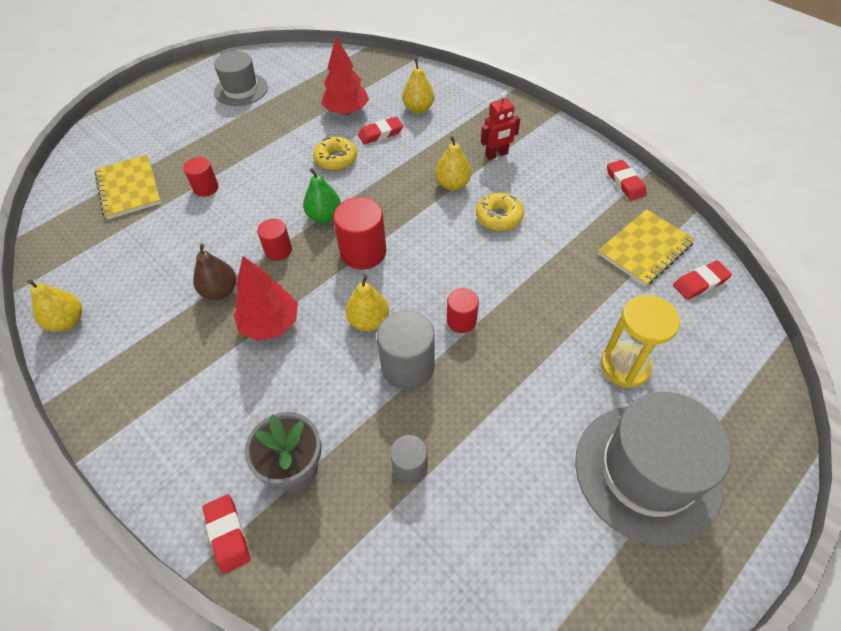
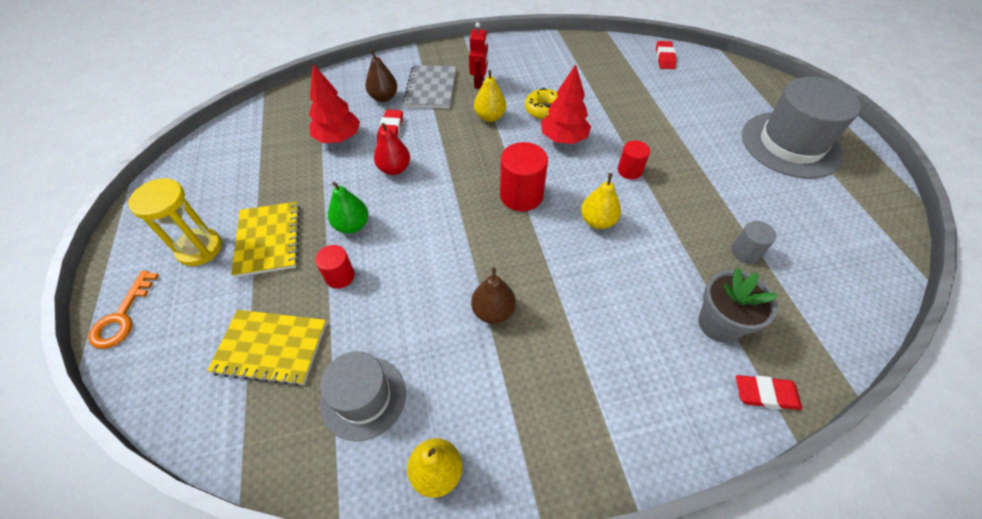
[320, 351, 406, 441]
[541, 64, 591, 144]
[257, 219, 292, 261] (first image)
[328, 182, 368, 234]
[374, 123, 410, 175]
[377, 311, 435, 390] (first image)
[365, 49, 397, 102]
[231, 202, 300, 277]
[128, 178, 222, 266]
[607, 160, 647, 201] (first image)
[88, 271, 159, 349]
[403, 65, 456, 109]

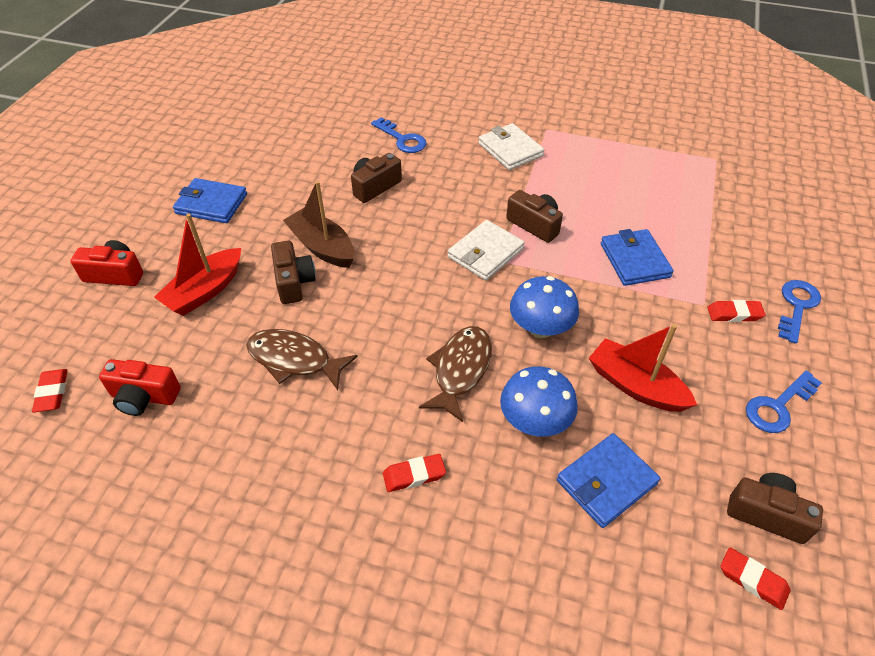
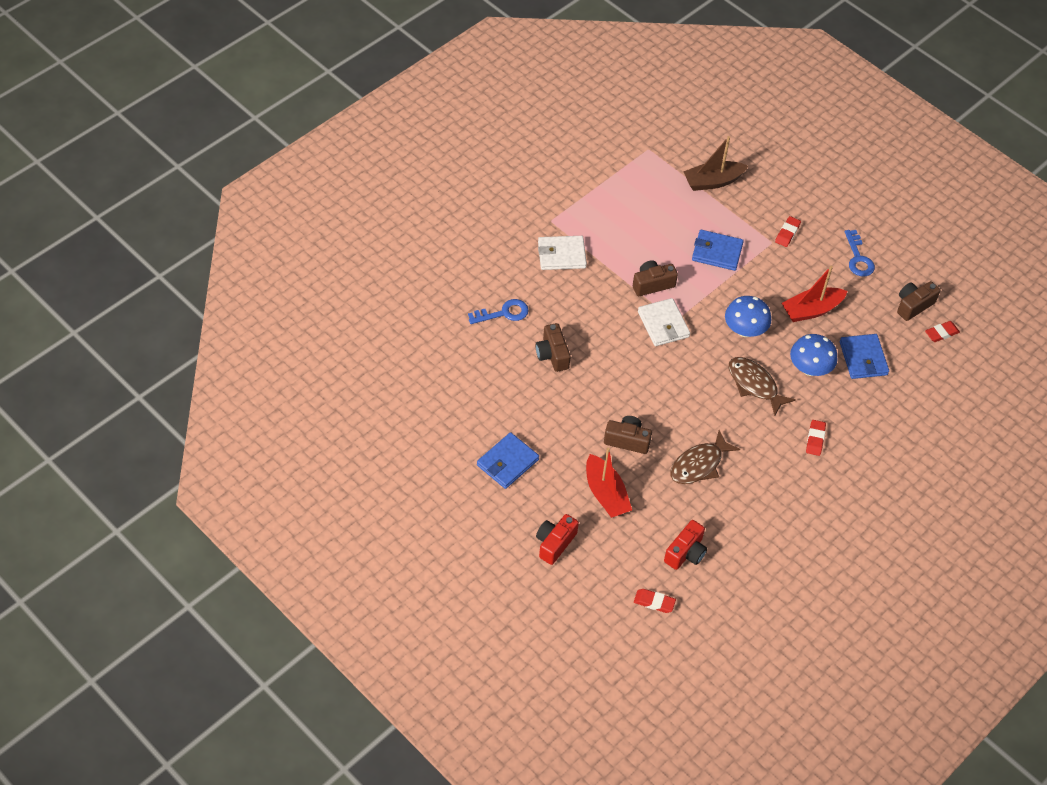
[683, 136, 748, 191]
[778, 280, 821, 344] (first image)

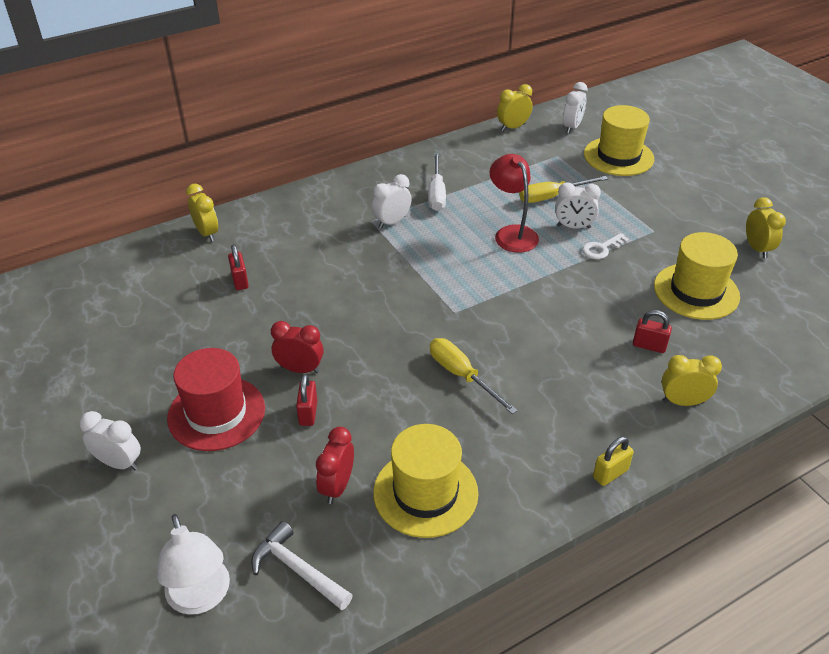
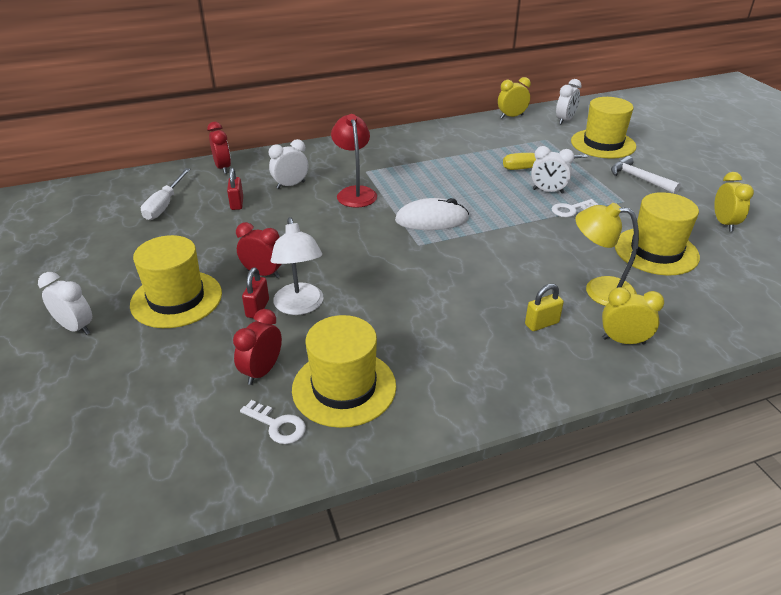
[271, 217, 324, 315]
[130, 235, 222, 328]
[207, 122, 231, 174]
[611, 156, 681, 194]
[269, 139, 308, 189]
[141, 168, 191, 220]
[430, 338, 518, 414] (first image)
[331, 114, 377, 208]
[525, 284, 564, 331]
[576, 203, 639, 306]
[240, 400, 306, 444]
[395, 198, 469, 230]

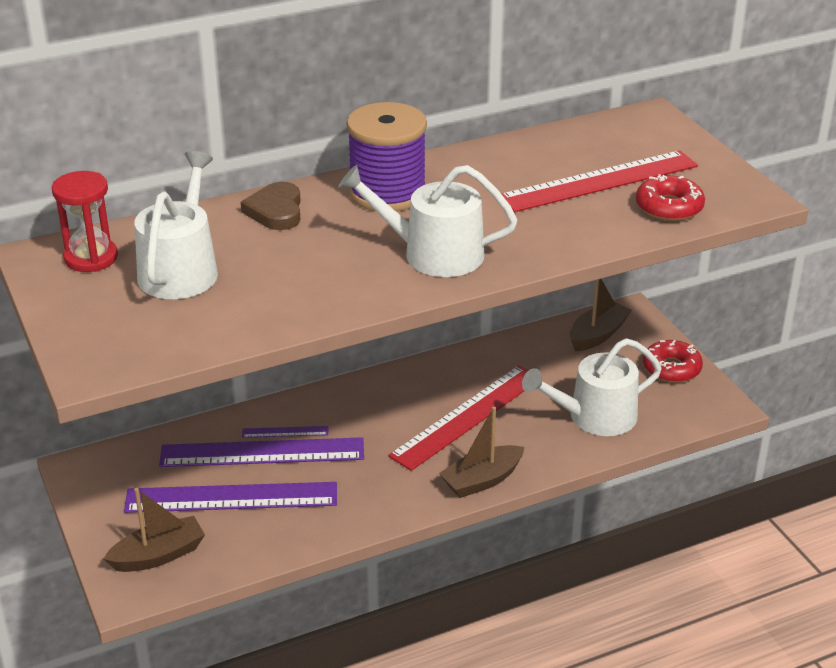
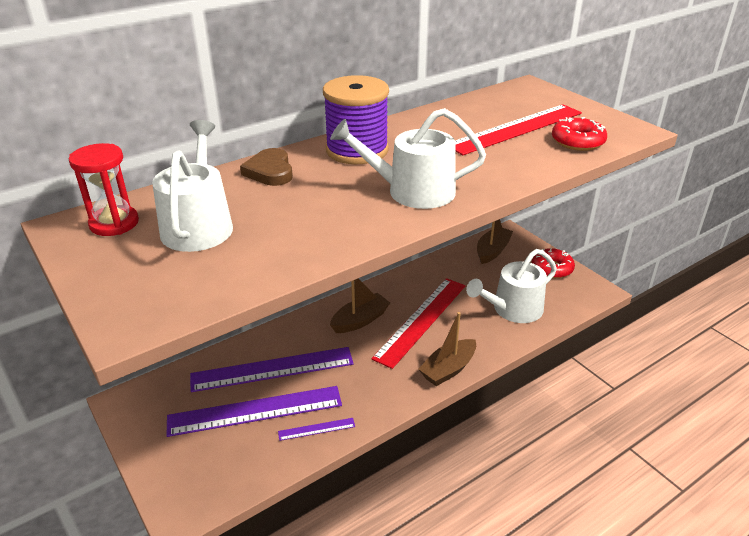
[330, 278, 390, 333]
[278, 418, 355, 441]

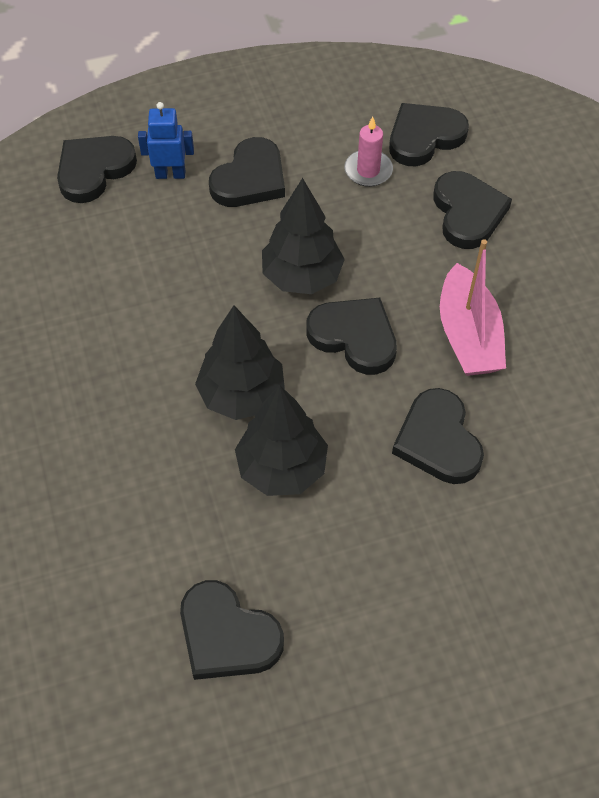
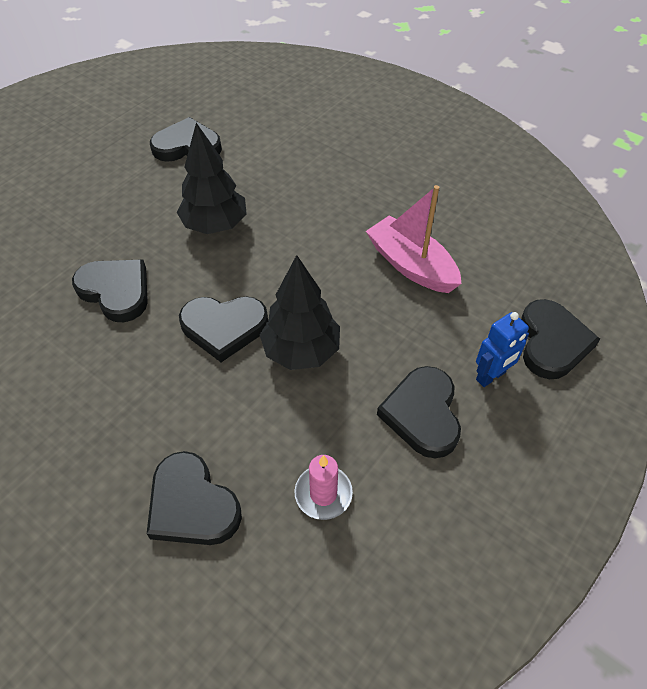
[195, 305, 285, 420] (first image)
[389, 103, 469, 166] (first image)
[366, 185, 462, 293]

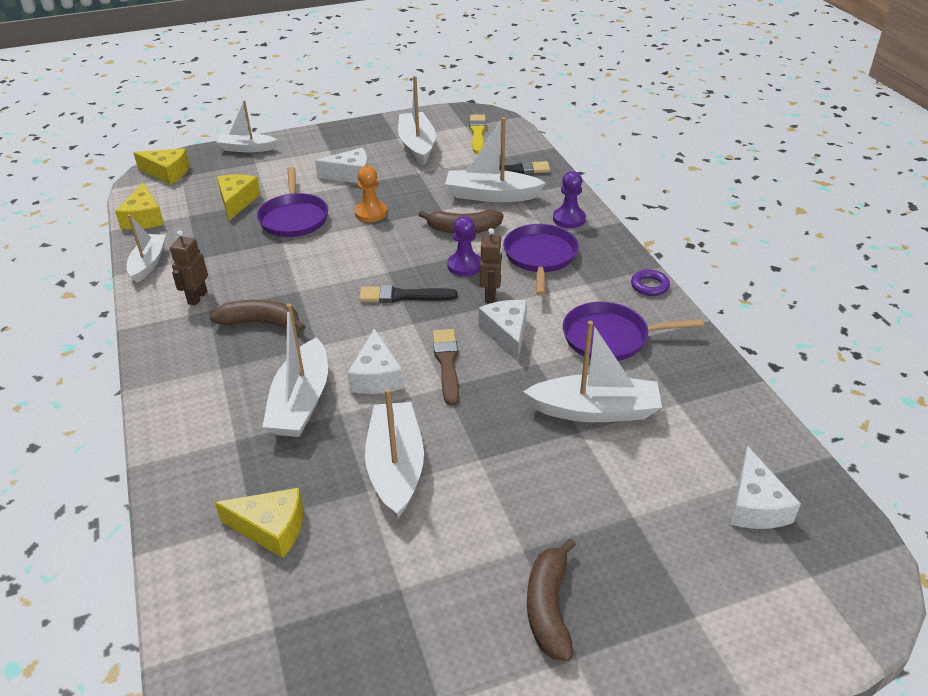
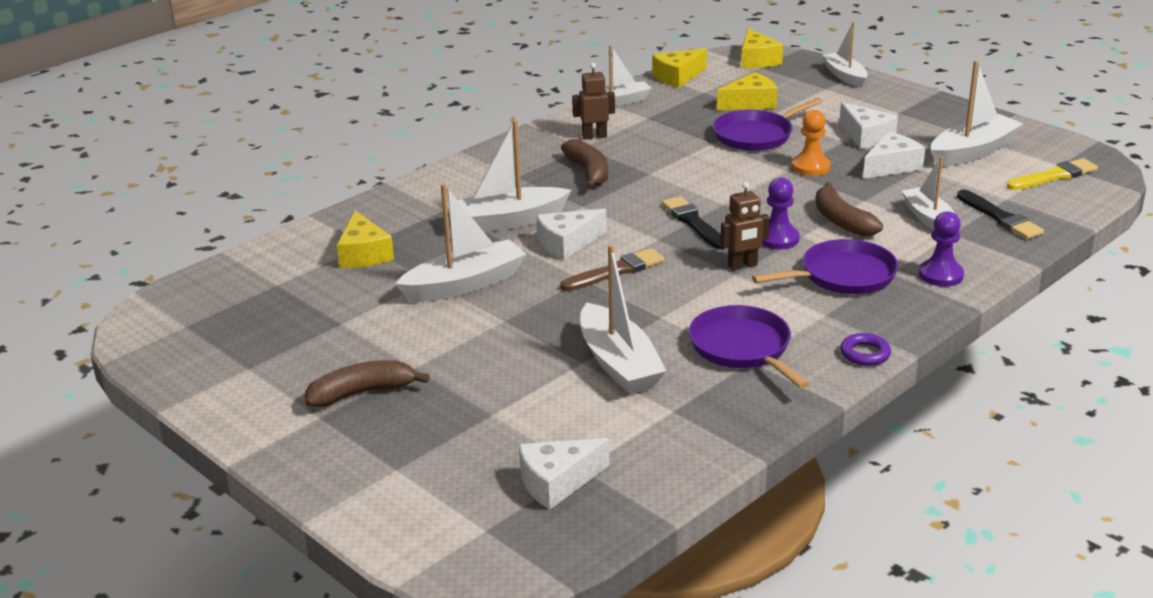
[902, 157, 954, 230]
[863, 132, 925, 179]

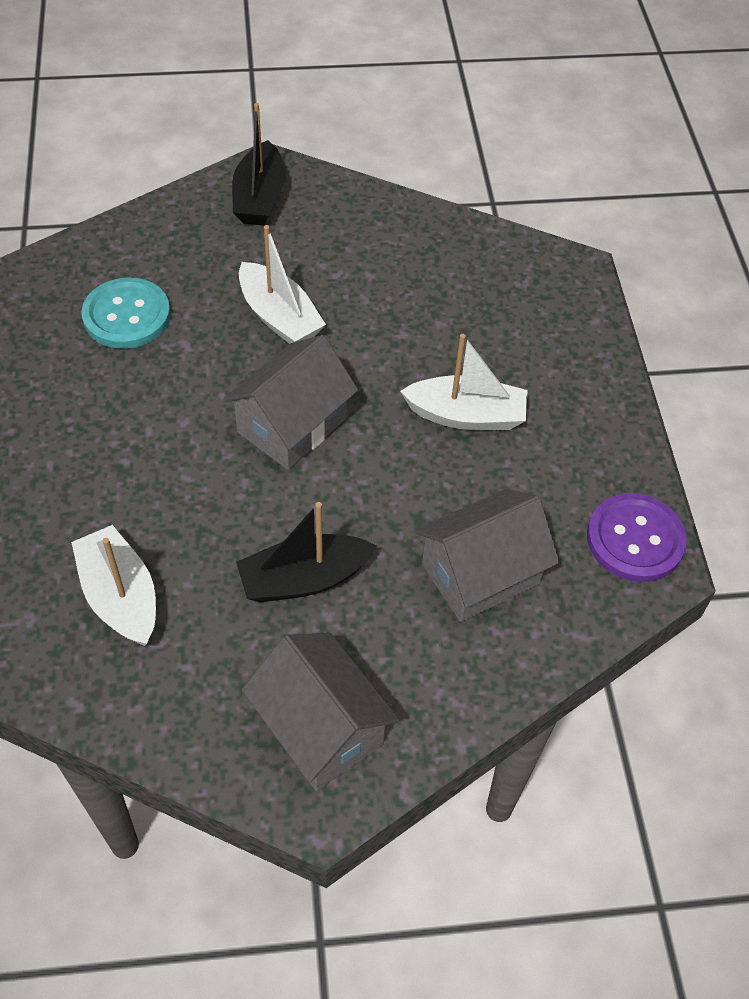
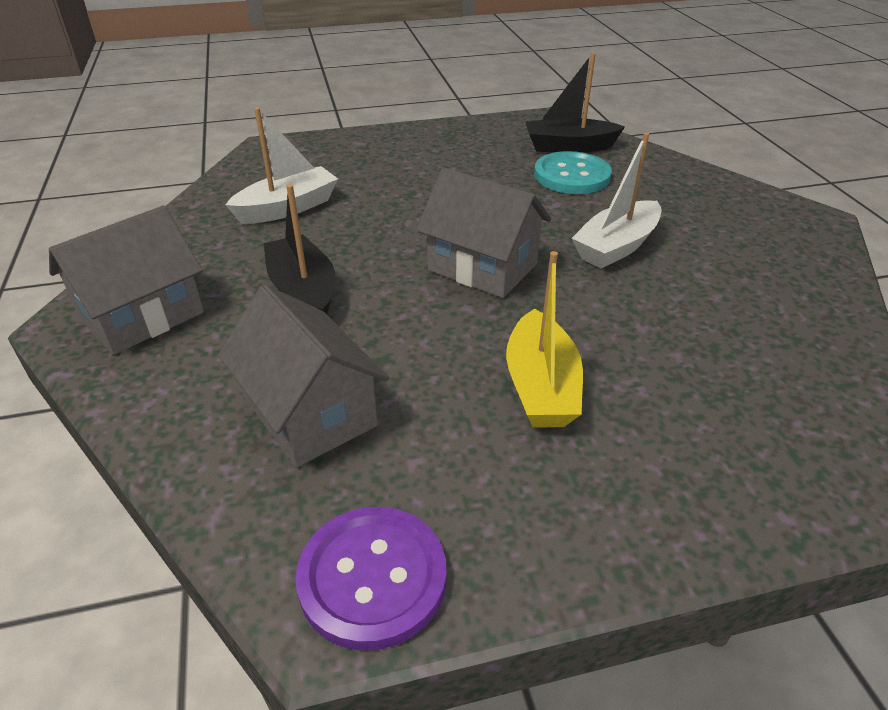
[526, 53, 625, 153]
[506, 251, 583, 428]

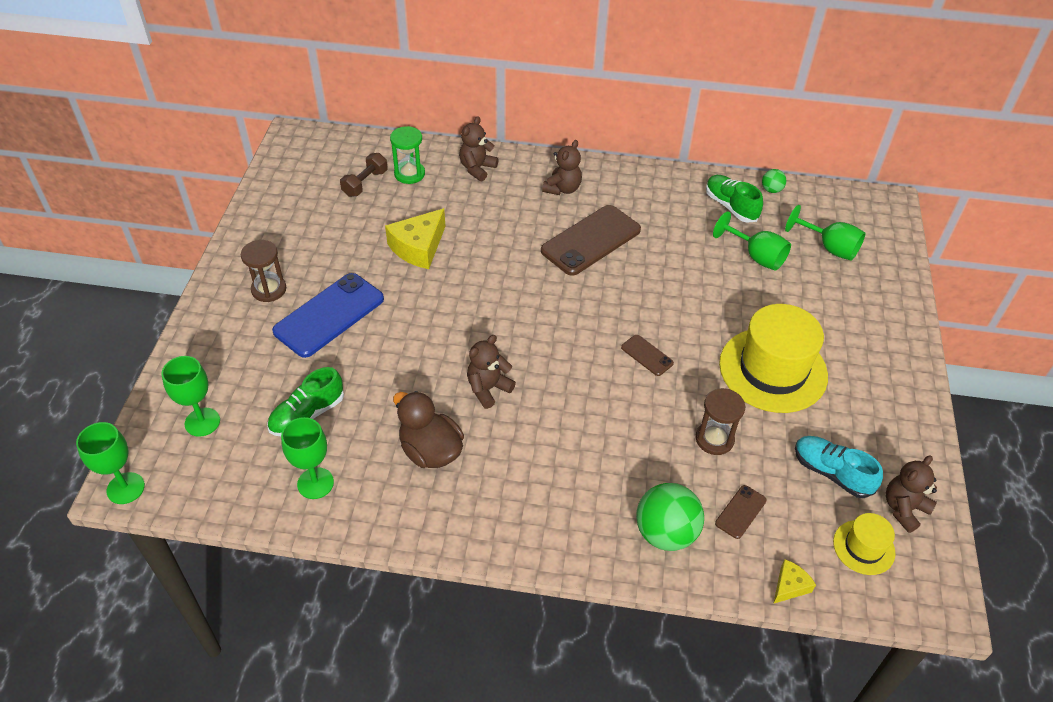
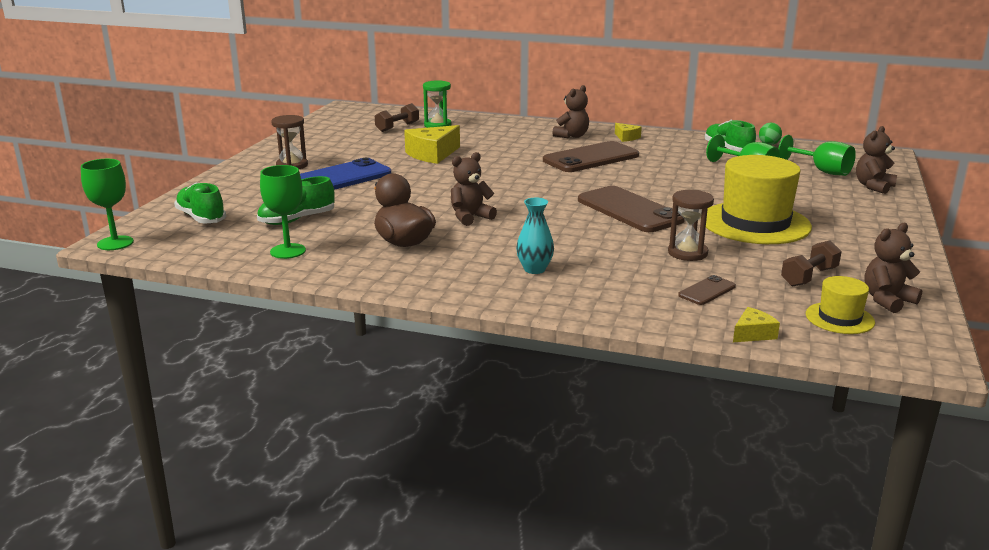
[174, 183, 226, 224]
[856, 126, 897, 194]
[578, 186, 685, 232]
[636, 483, 704, 551] (first image)
[781, 240, 842, 287]
[516, 198, 554, 274]
[615, 123, 642, 142]

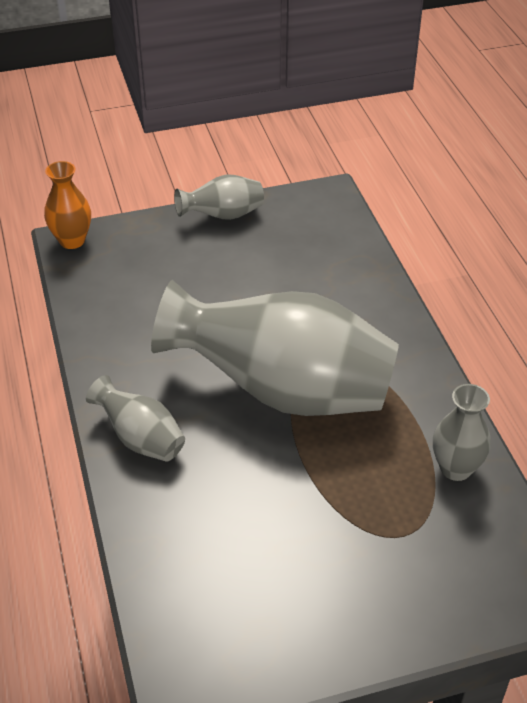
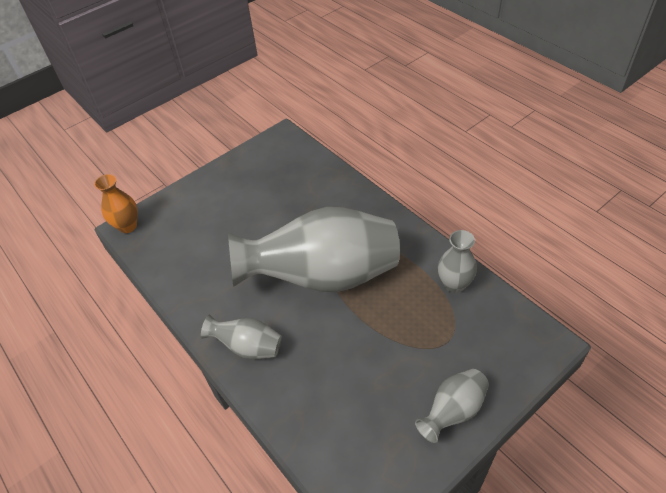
[415, 369, 489, 443]

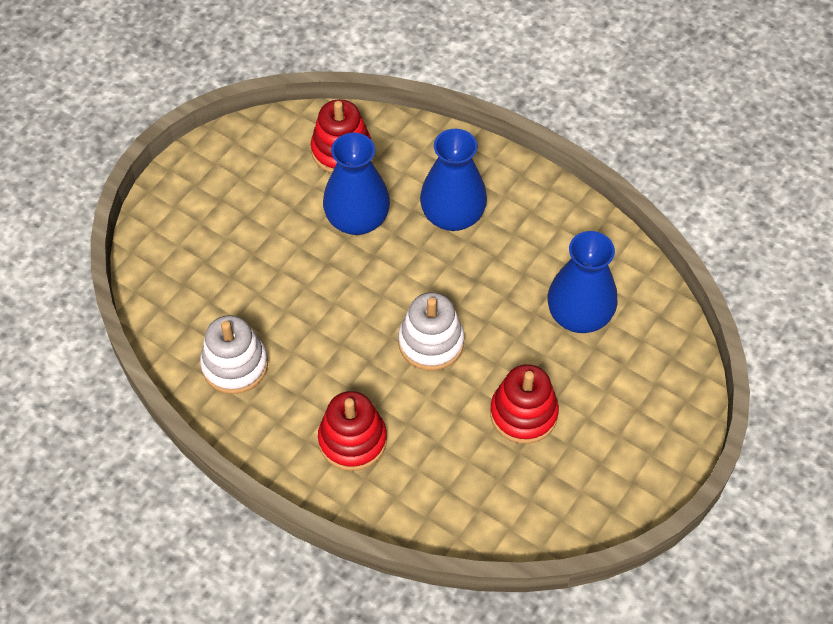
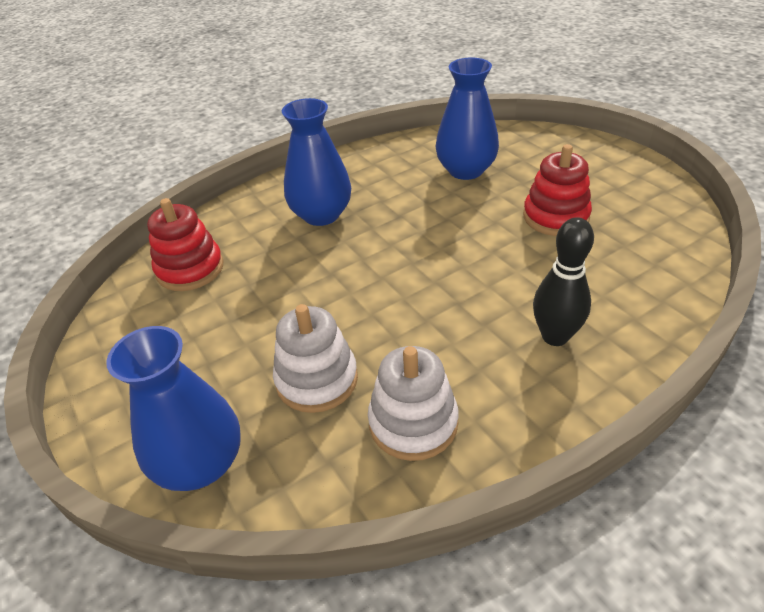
[533, 217, 594, 346]
[106, 326, 241, 491]
[273, 304, 358, 413]

